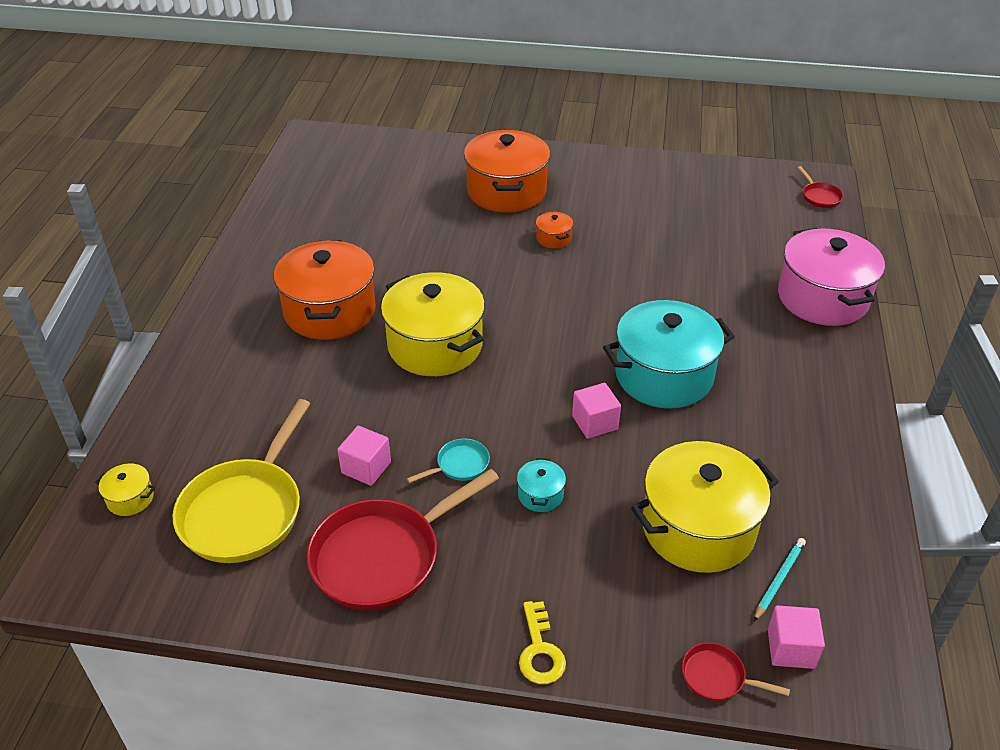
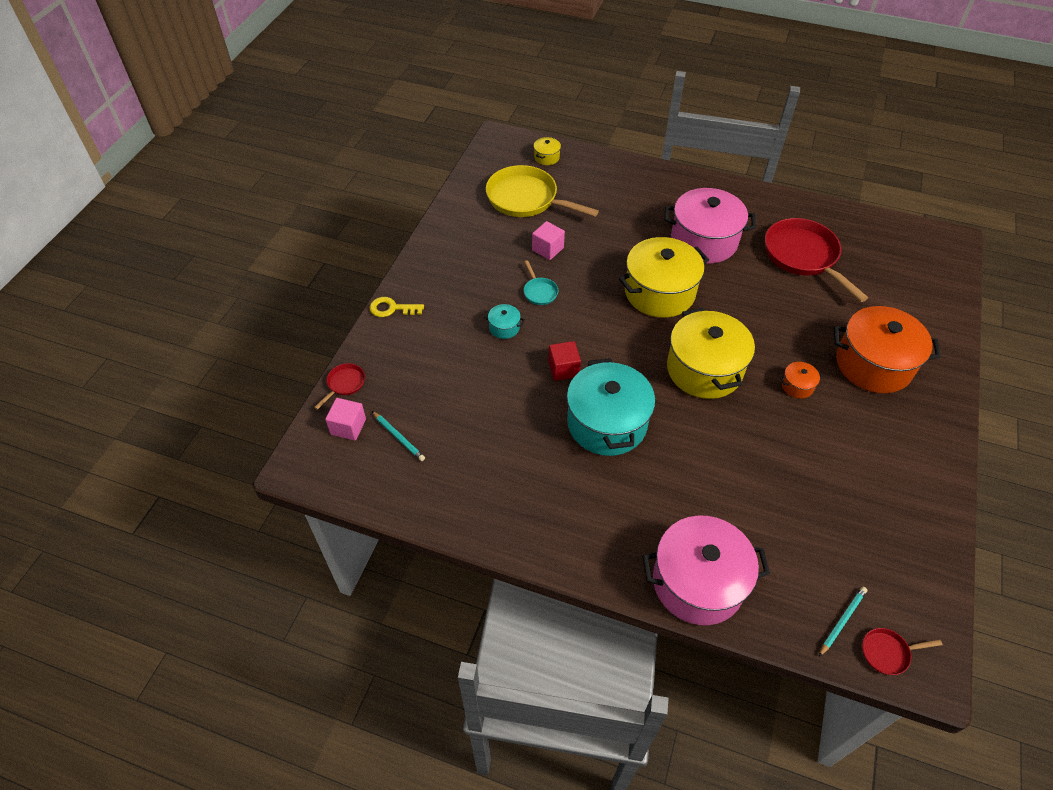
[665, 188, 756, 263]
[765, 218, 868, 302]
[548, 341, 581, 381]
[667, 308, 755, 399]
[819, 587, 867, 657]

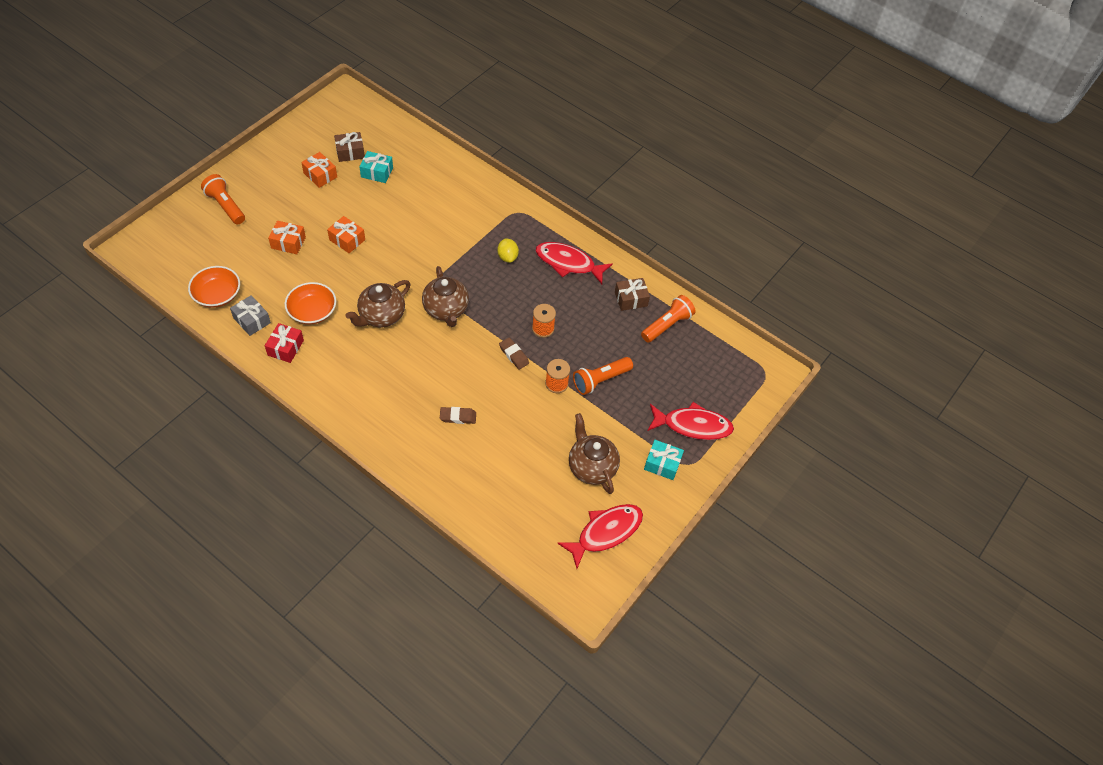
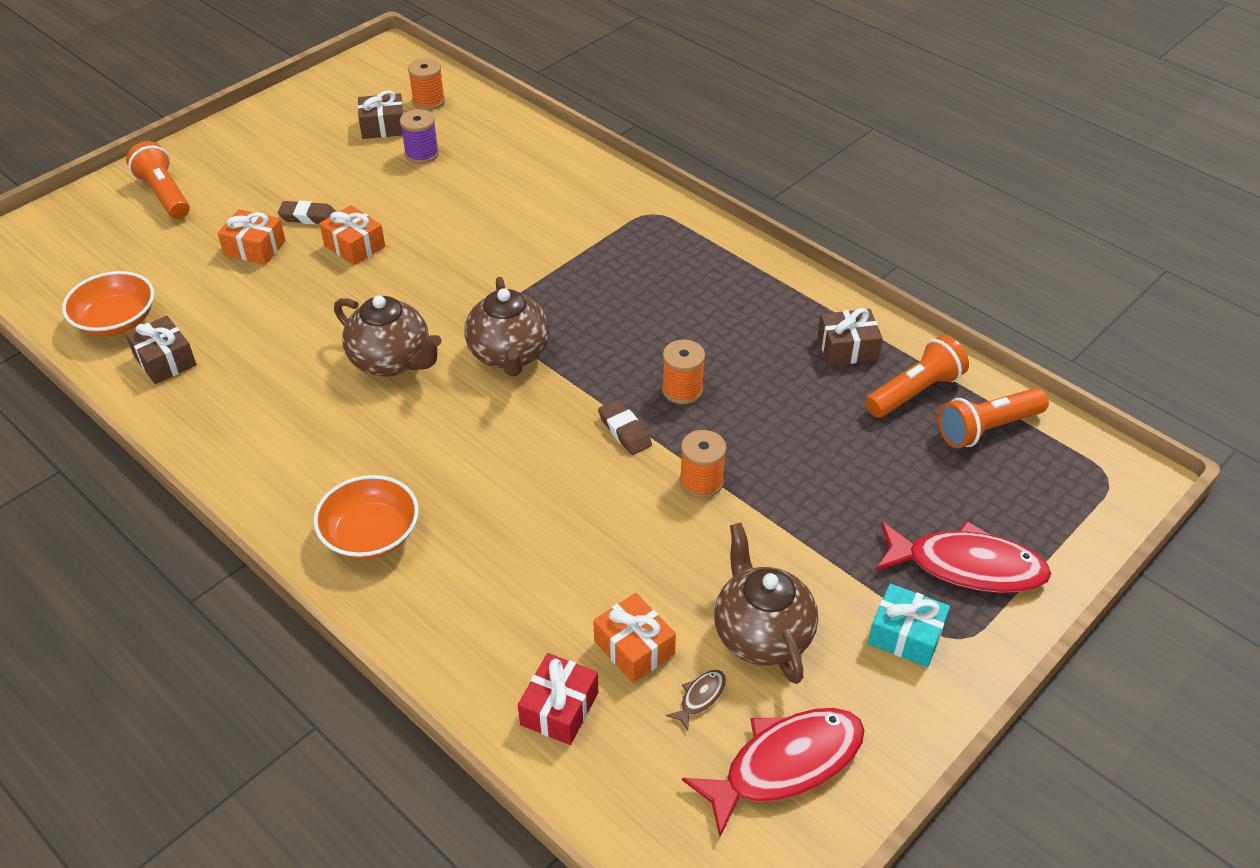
[125, 316, 196, 384]
[518, 653, 598, 745]
[314, 475, 419, 559]
[593, 593, 676, 683]
[334, 295, 442, 377]
[400, 109, 439, 164]
[278, 201, 337, 224]
[497, 238, 519, 263] (first image)
[535, 242, 613, 284] (first image)
[938, 388, 1049, 448]
[408, 58, 445, 110]
[666, 670, 726, 731]

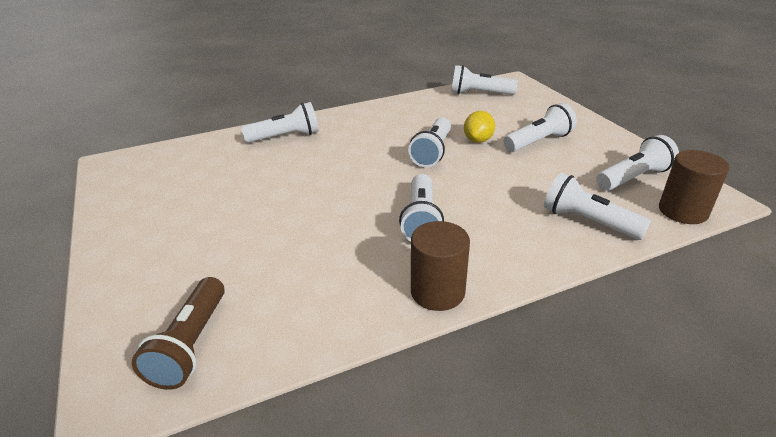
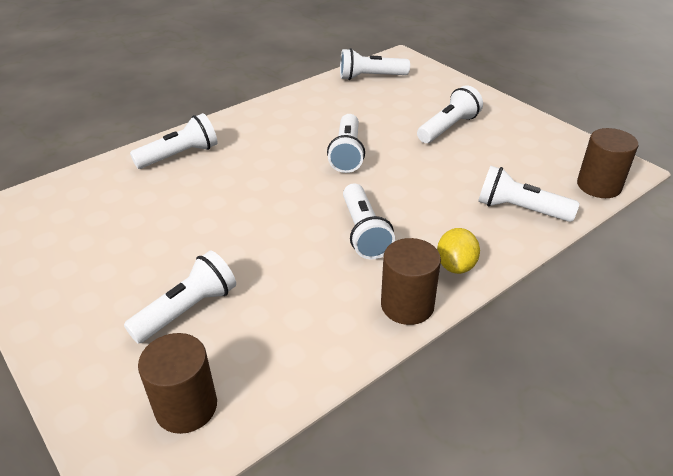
[138, 333, 217, 434]
[437, 228, 480, 274]
[124, 251, 236, 344]

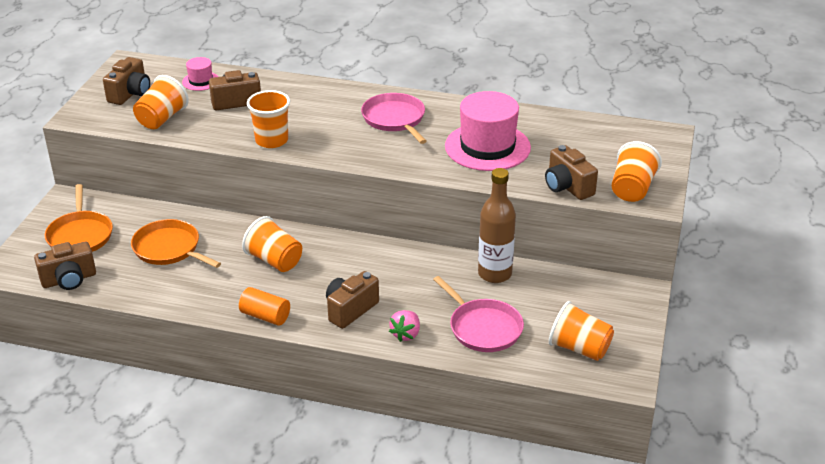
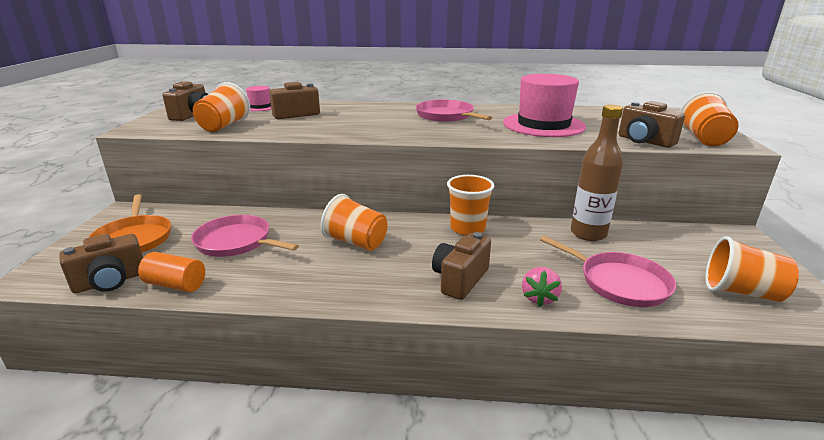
[191, 215, 299, 257]
[138, 252, 205, 292]
[447, 175, 494, 236]

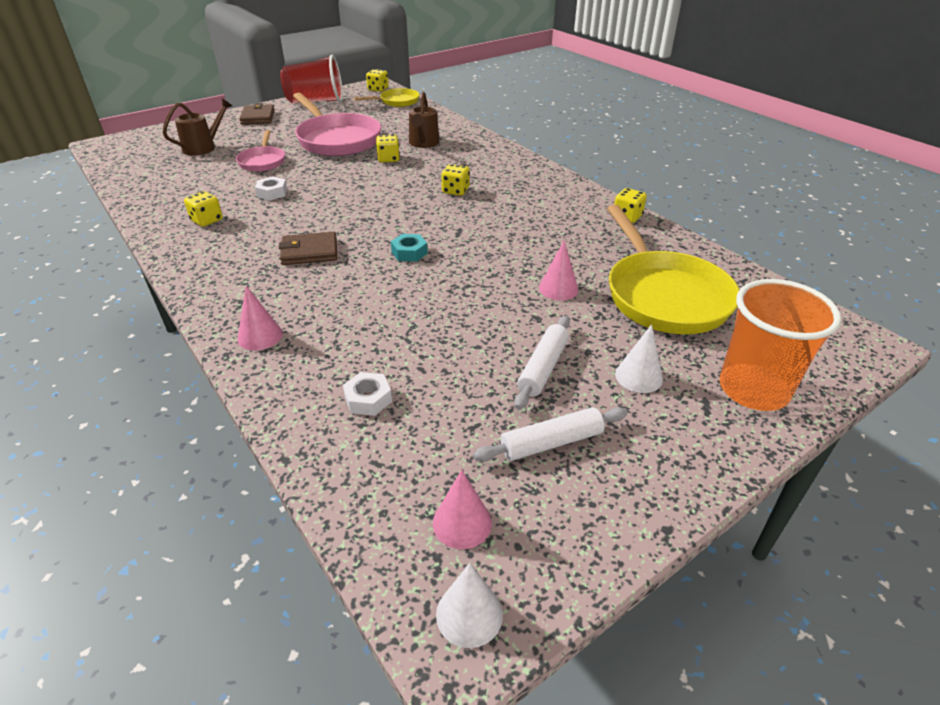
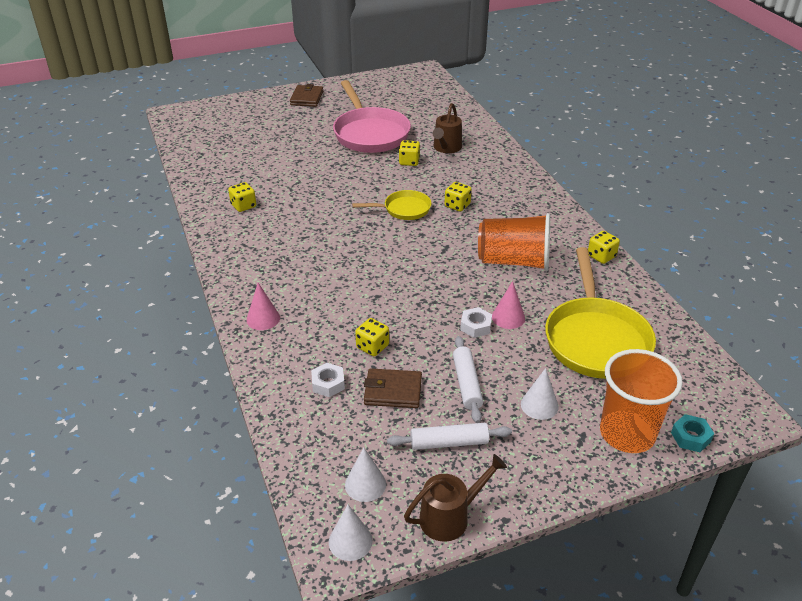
[404, 454, 507, 542]
[236, 130, 285, 172] (first image)
[460, 307, 492, 338]
[364, 368, 422, 408]
[280, 55, 343, 103] (first image)
[352, 190, 431, 220]
[355, 318, 389, 356]
[671, 414, 714, 452]
[345, 447, 386, 502]
[453, 336, 483, 423]
[478, 213, 550, 271]

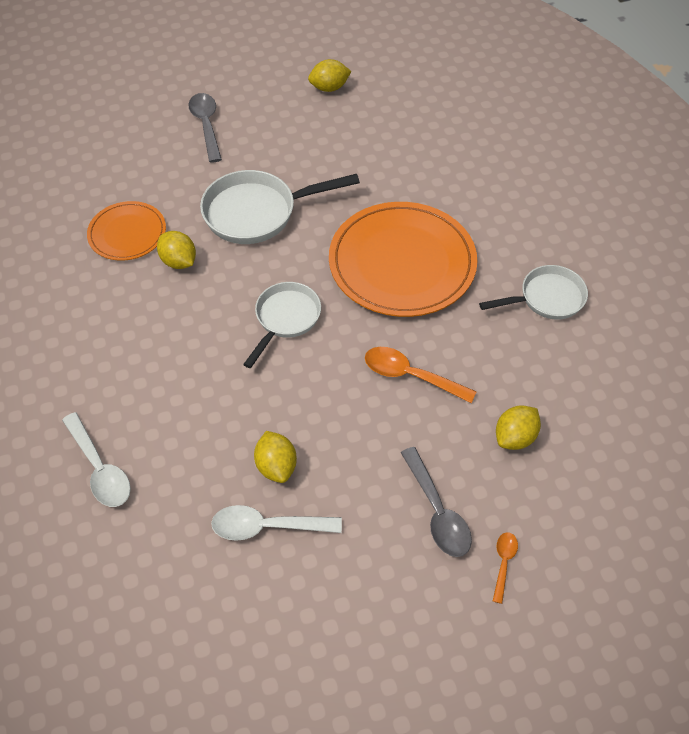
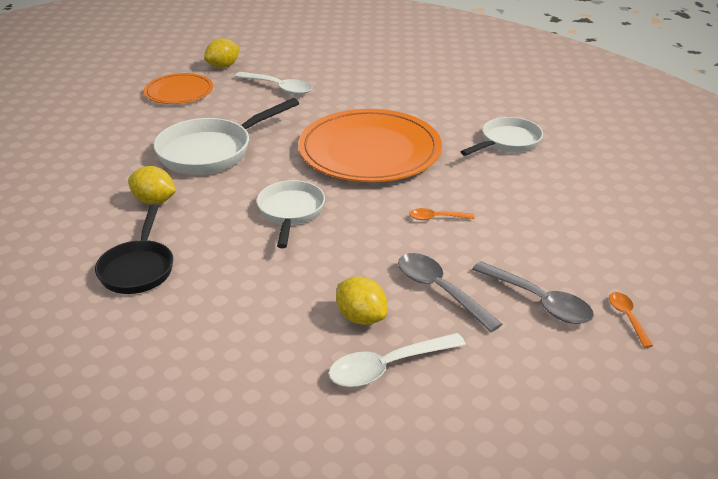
[234, 72, 312, 95]
[144, 73, 213, 104]
[398, 253, 502, 332]
[409, 208, 475, 220]
[496, 405, 541, 450] (first image)
[95, 204, 173, 294]

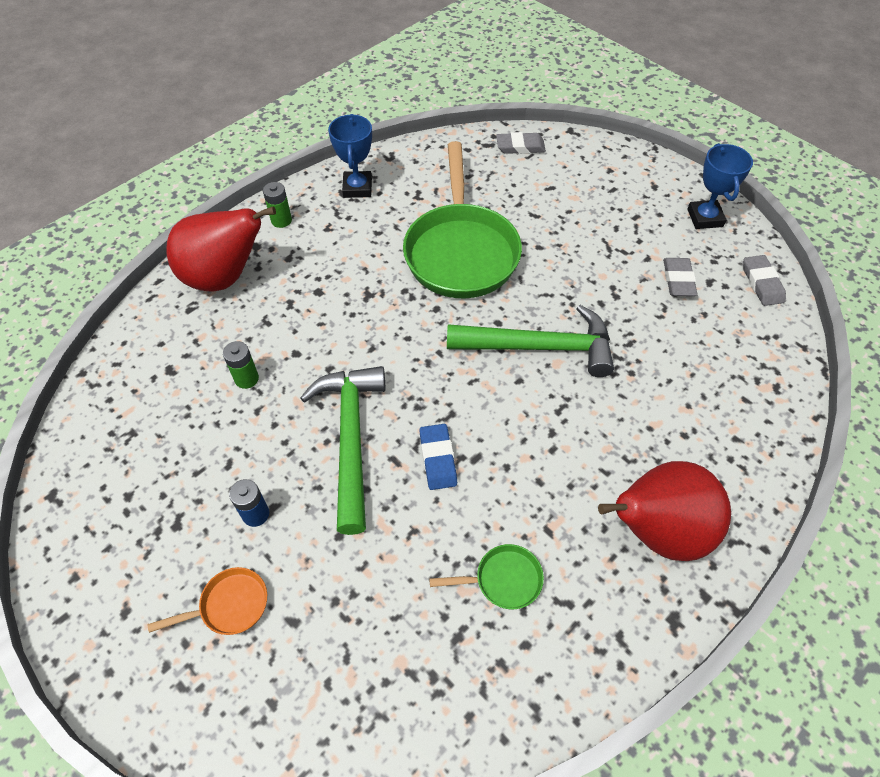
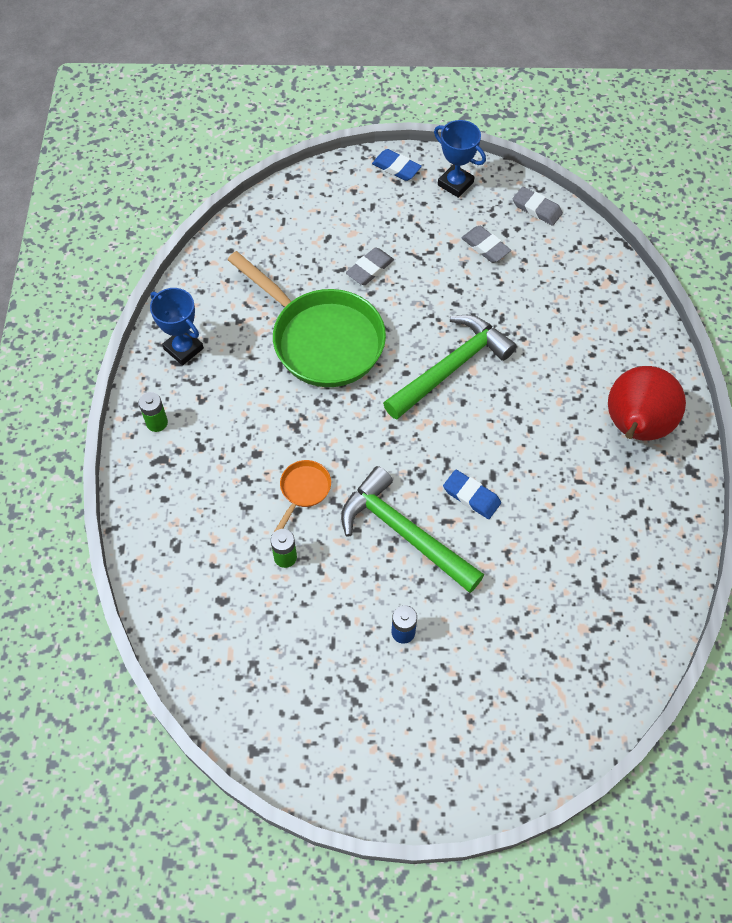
[274, 460, 331, 532]
[166, 206, 276, 292] (first image)
[429, 544, 544, 609] (first image)
[346, 247, 394, 285]
[372, 149, 422, 181]

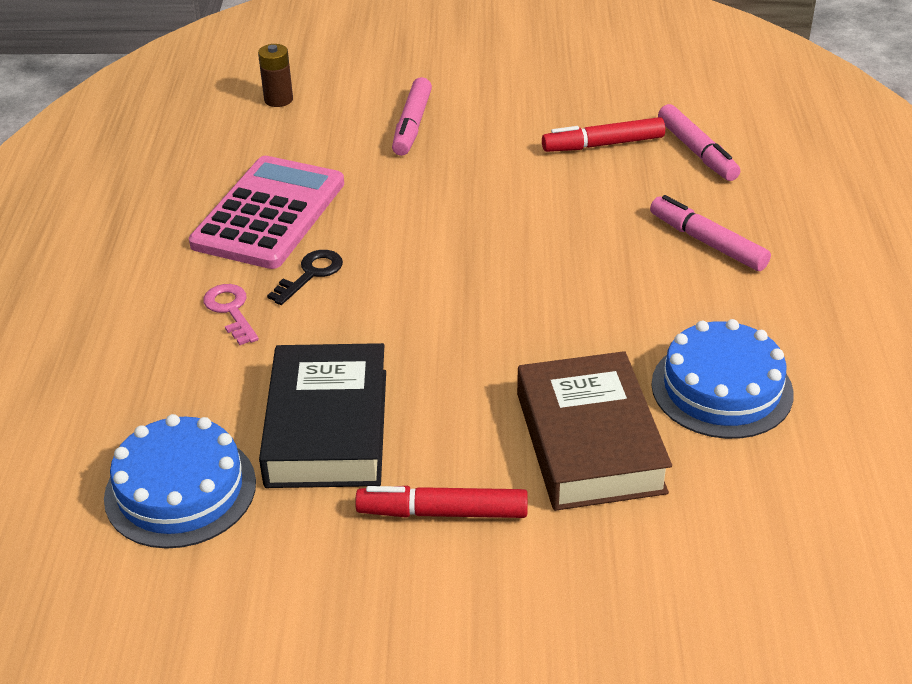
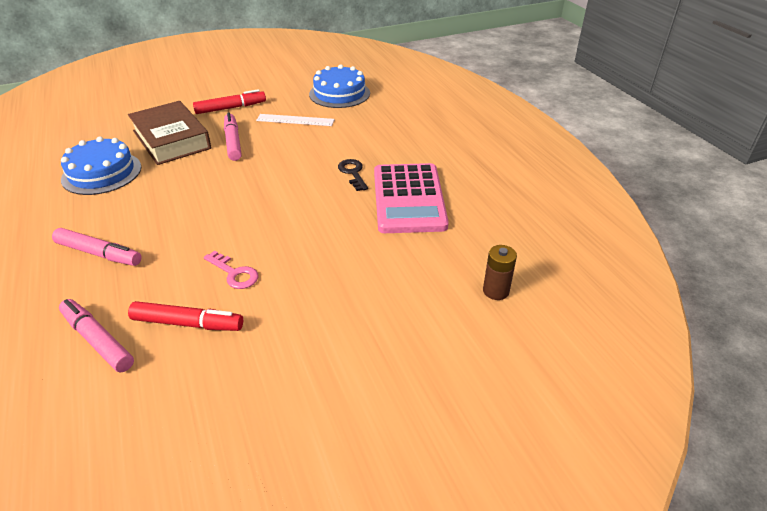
[204, 251, 259, 289]
[256, 114, 335, 126]
[338, 159, 368, 191]
[224, 112, 242, 161]
[128, 301, 243, 331]

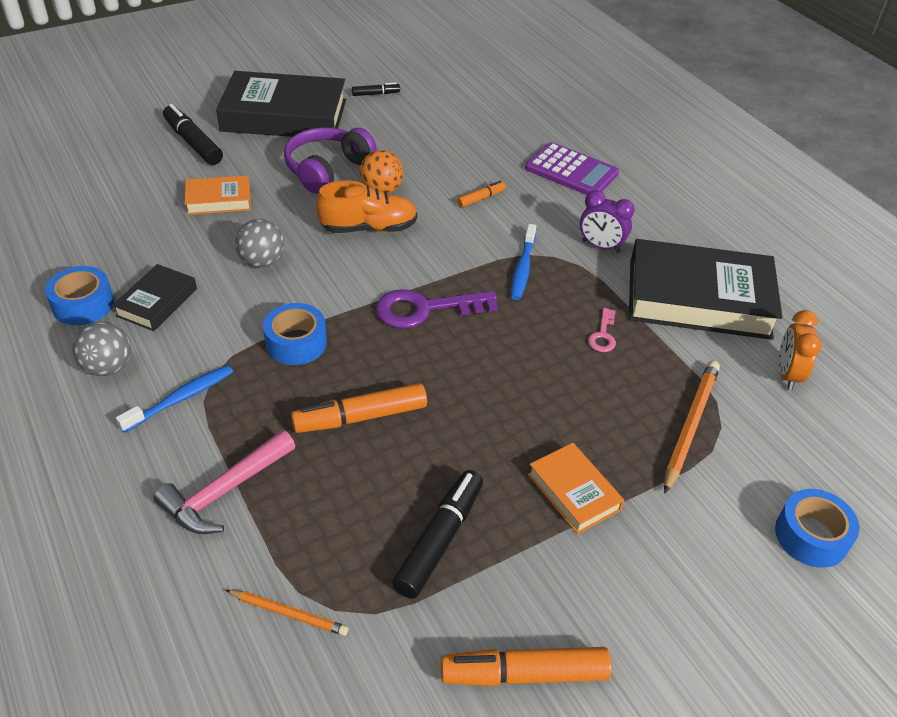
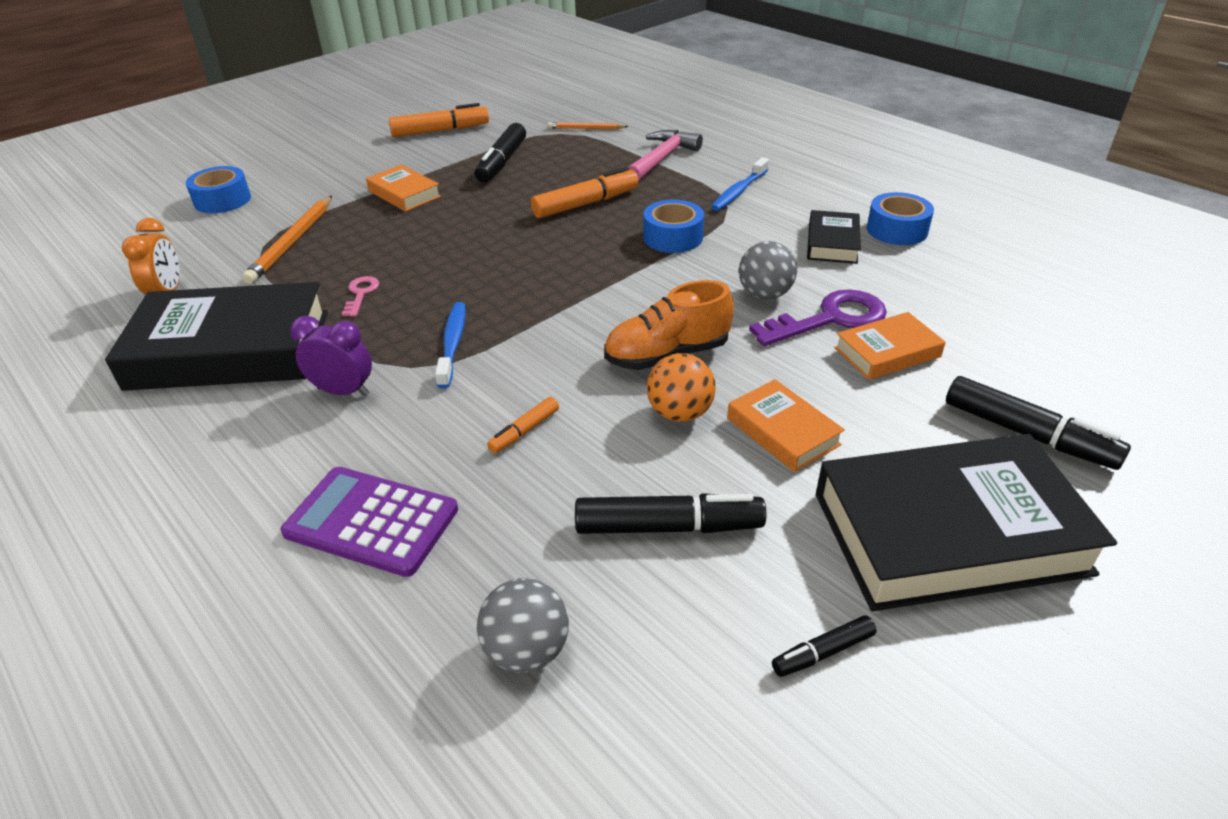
[477, 578, 569, 673]
[727, 379, 845, 472]
[749, 289, 887, 346]
[575, 493, 766, 534]

